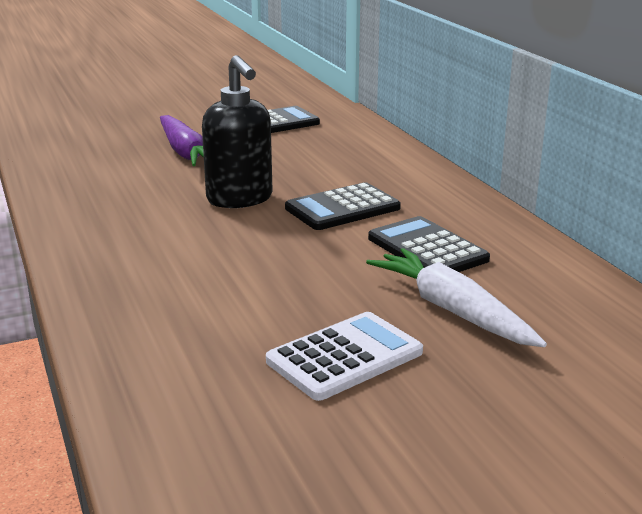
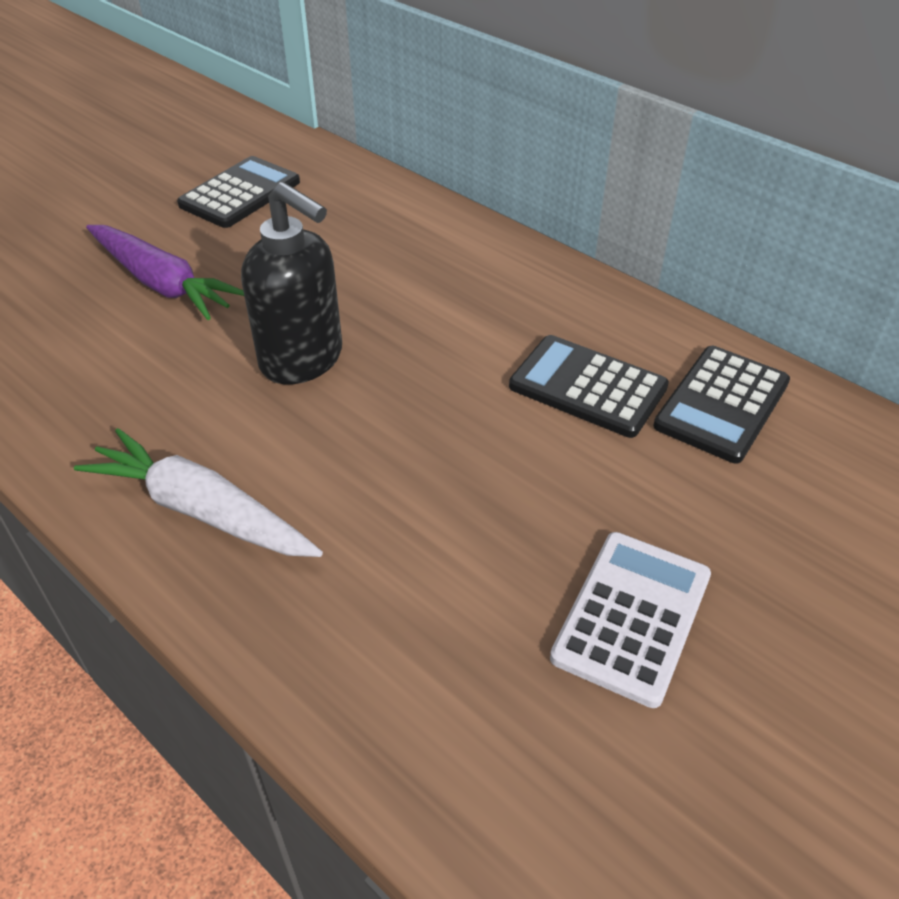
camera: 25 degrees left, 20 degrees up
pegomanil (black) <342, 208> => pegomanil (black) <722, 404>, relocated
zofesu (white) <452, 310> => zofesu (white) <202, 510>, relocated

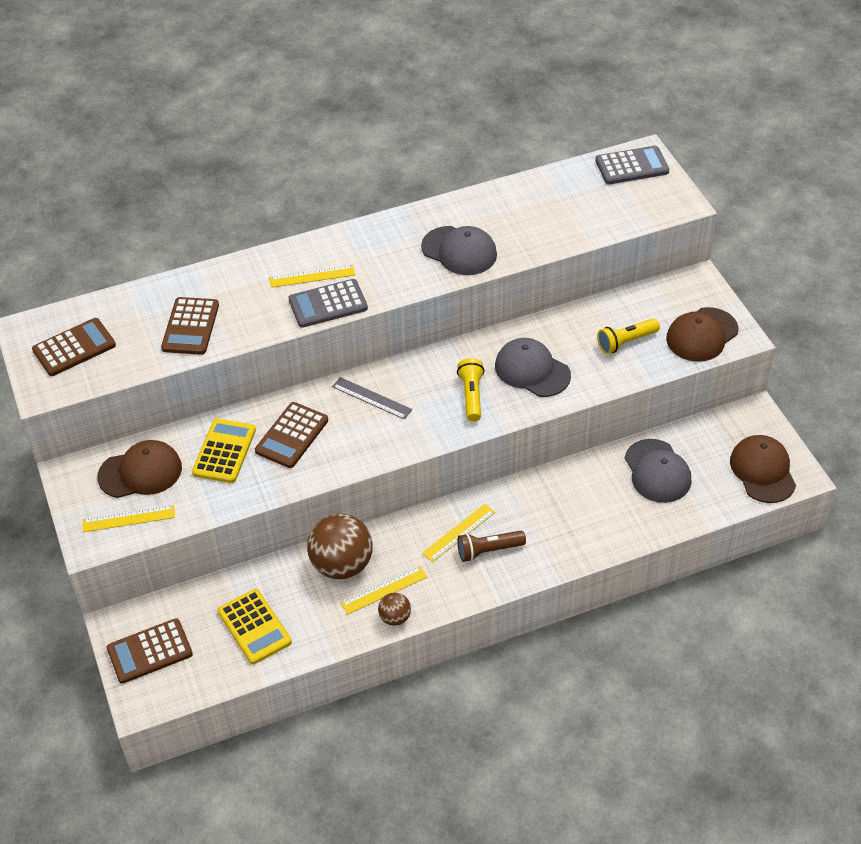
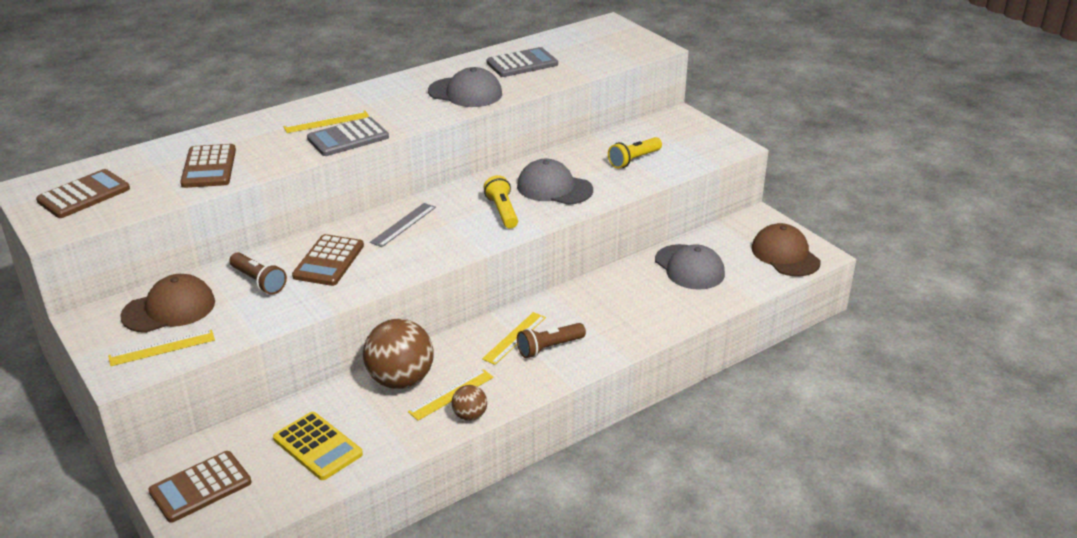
camera: 15 degrees left, 15 degrees down
pegomanil (yellow) <224, 451> => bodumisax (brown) <259, 281>
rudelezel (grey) <371, 398> => rudelezel (grey) <403, 224>, 75 degrees counterclockwise
pegomanil (grey) <631, 166> => pegomanil (grey) <522, 63>, relocated
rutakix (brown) <702, 335> => nothing

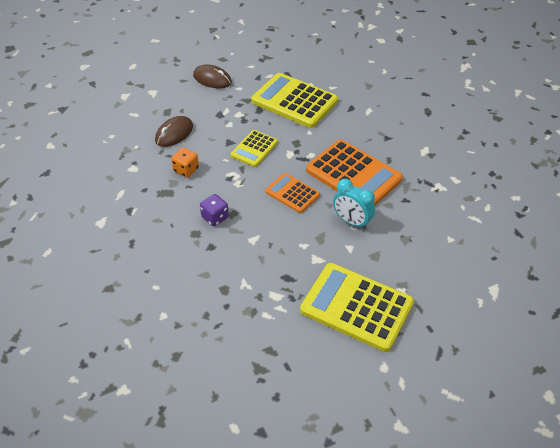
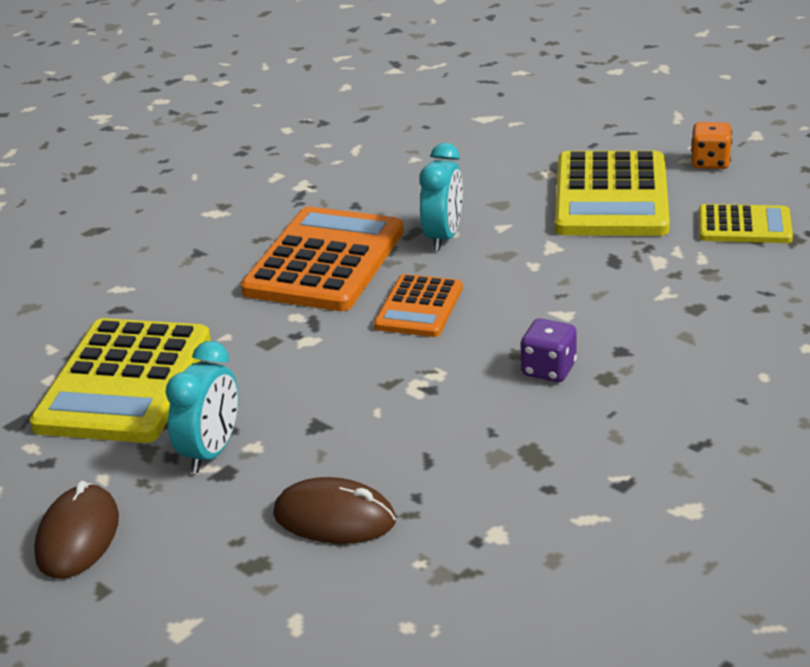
camera: 110 degrees left, 15 degrees down
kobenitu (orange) <186, 170> => kobenitu (orange) <710, 163>, relocated
pegomanil (yellow) <254, 149> => pegomanil (yellow) <744, 226>, relocated
nothing => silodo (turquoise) <211, 452>

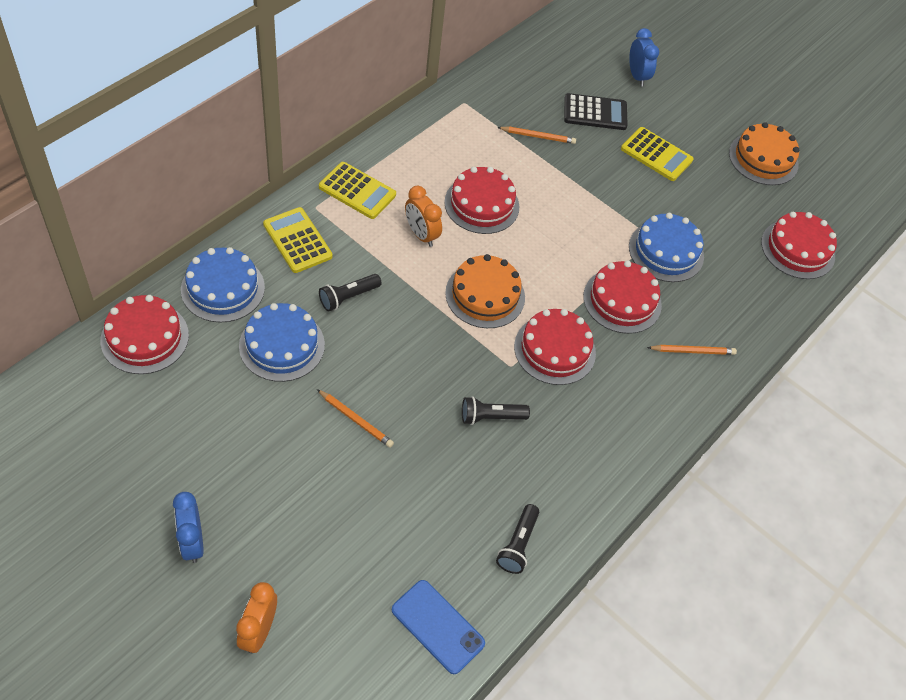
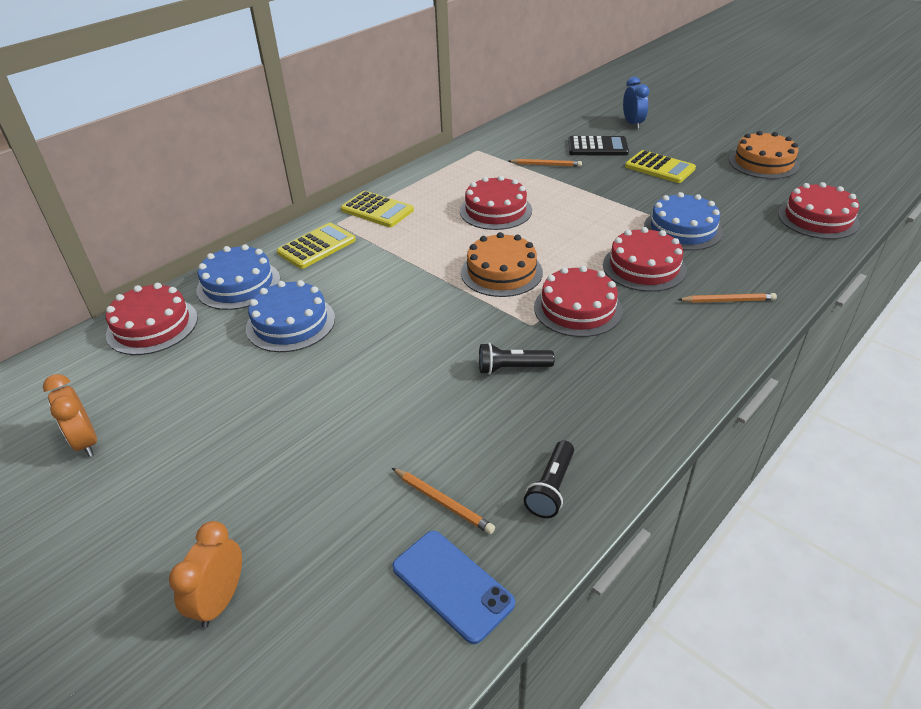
camera: 10 degrees right, 15 degrees down
silodo (blue) <192, 542> => nothing
pegomanil (yellow) <297, 240> => pegomanil (yellow) <316, 246>, 75 degrees clockwise
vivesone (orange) <356, 420> => vivesone (orange) <443, 502>, relocated
bodumisax (black) <348, 297> => nothing
silodo (orange) <421, 235> => silodo (orange) <86, 442>, relocated

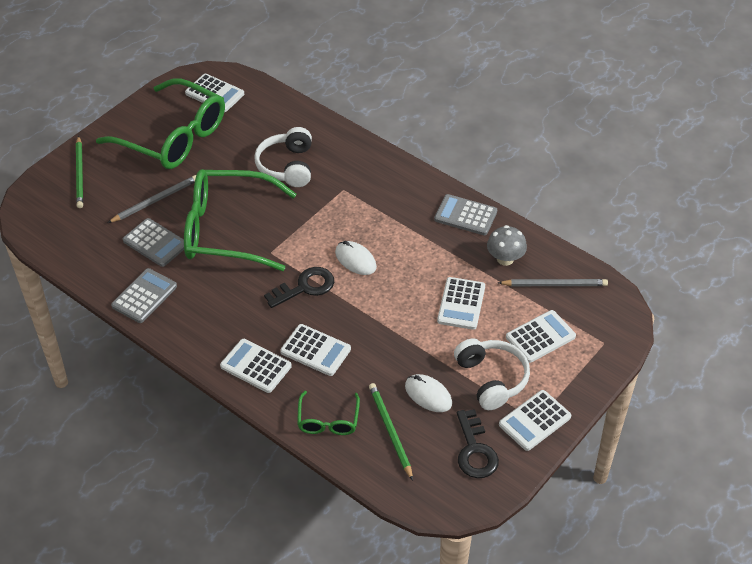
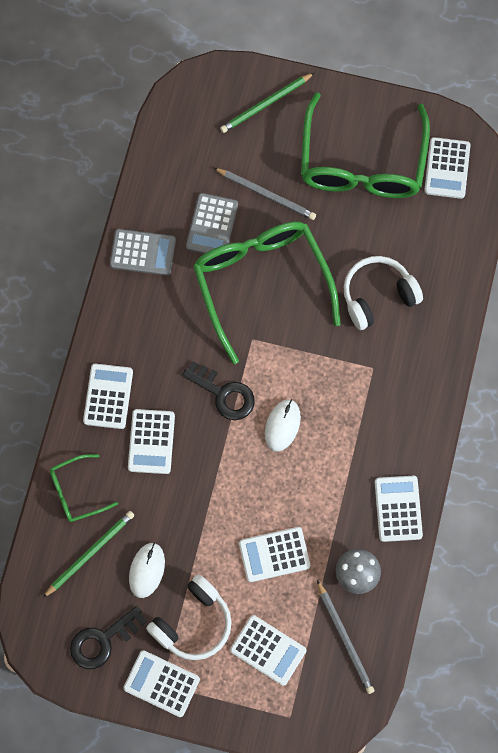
camera: 65 degrees right, 25 degrees up
pegomanil (grey) <465, 215> => pegomanil (white) <398, 508>

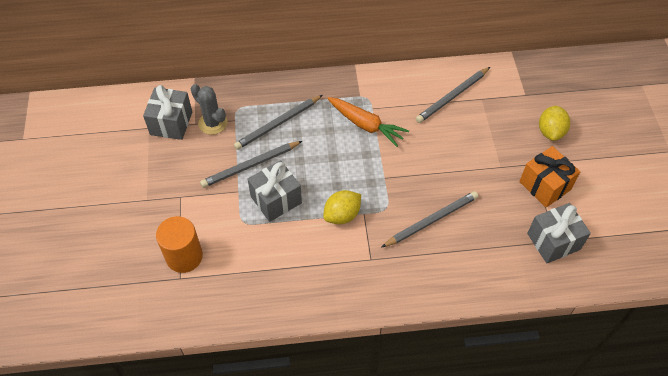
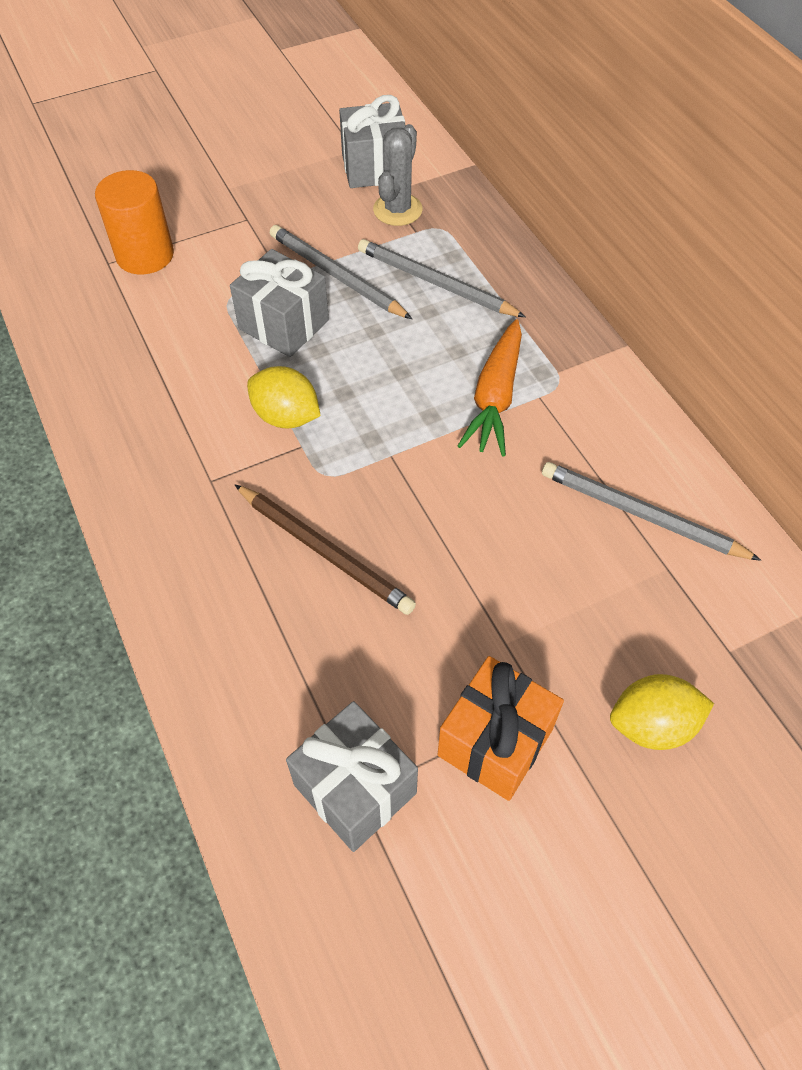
camera: 70 degrees right, 0 degrees up
vivesone (grey) <431, 220> => vivesone (brown) <325, 551>

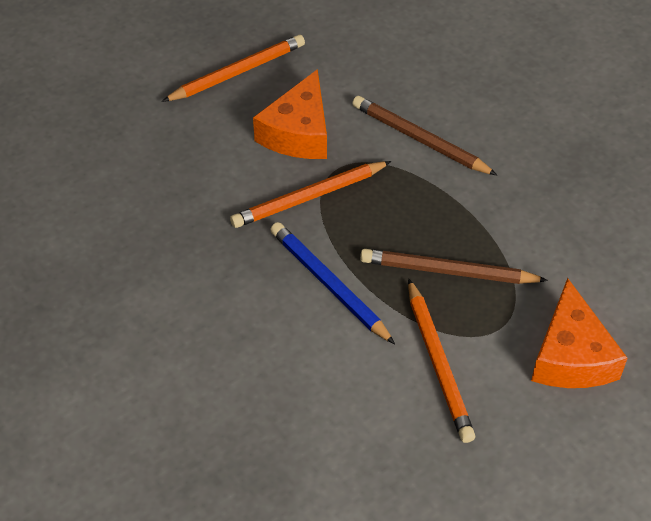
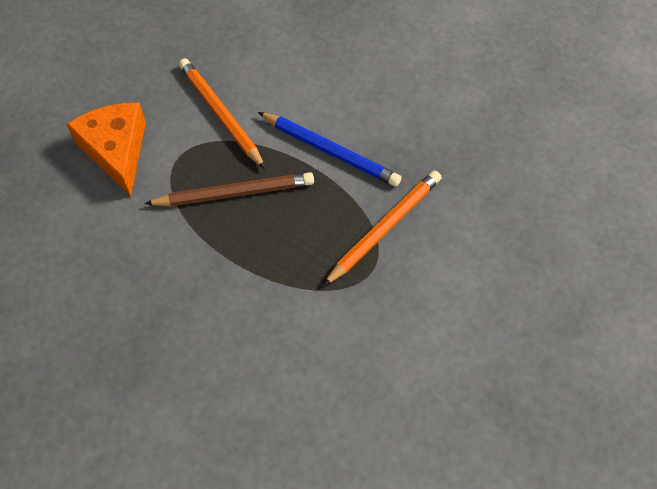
camera: 160 degrees right, 10 degrees up
vivesone (orange) <238, 72> => nothing
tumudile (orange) <298, 132> => nothing
vivesone (brown) <419, 139> => nothing

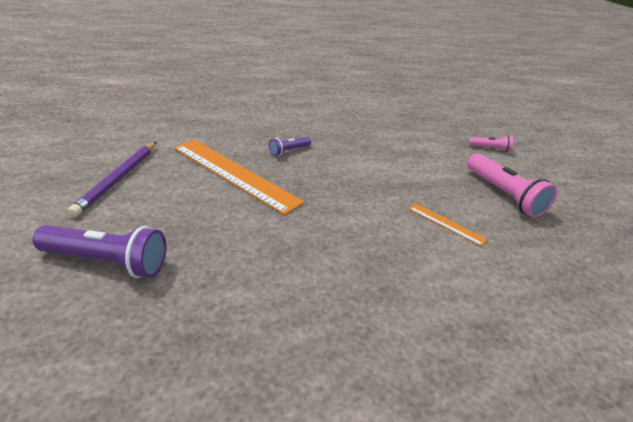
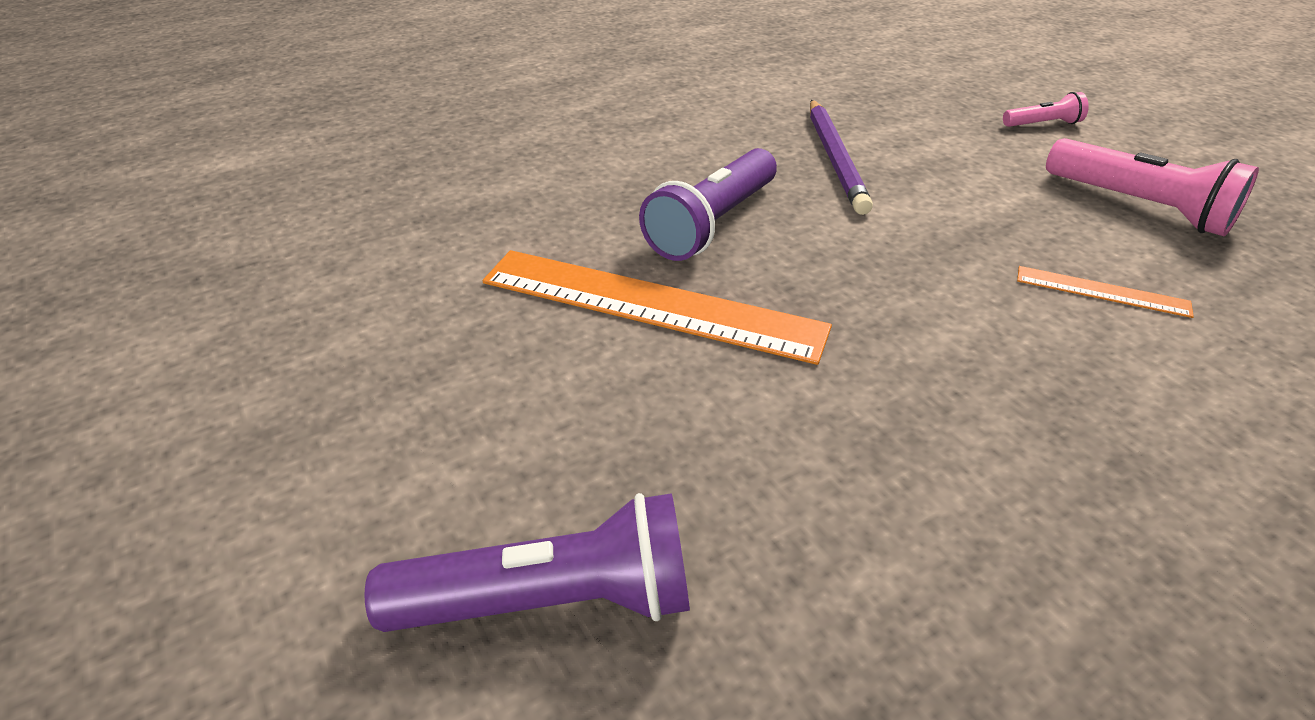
camera: 15 degrees left, 5 degrees up
vivesone (purple) <118, 179> => vivesone (purple) <835, 159>, relocated
bodumisax (purple) <289, 151> => bodumisax (purple) <712, 224>, x1.96

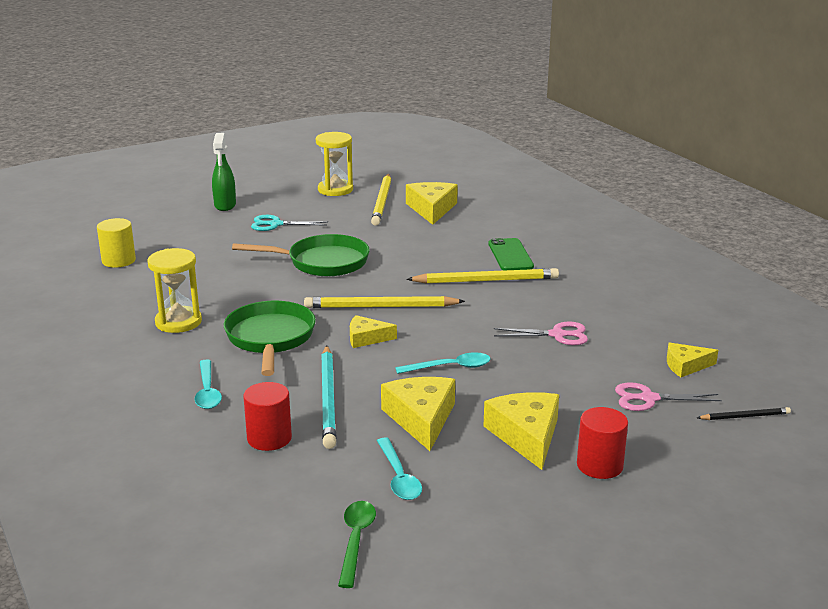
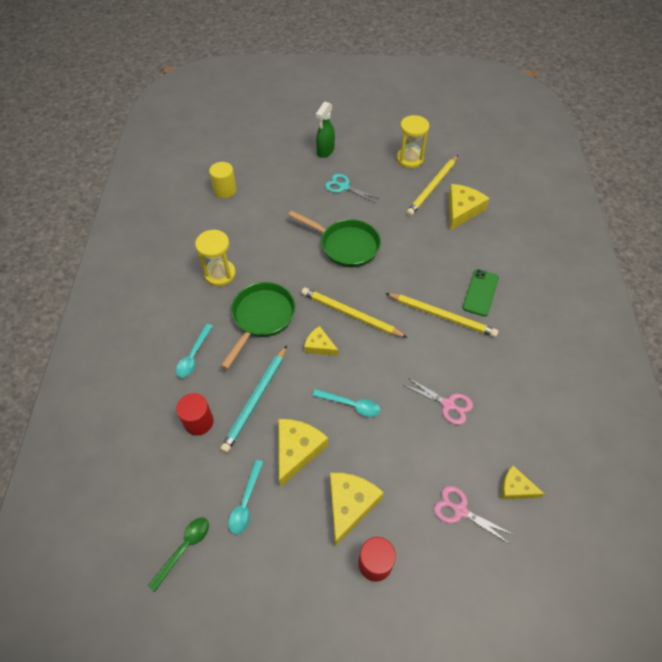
camera: 30 degrees right, 30 degrees up
vivesone (black) <745, 416> => nothing

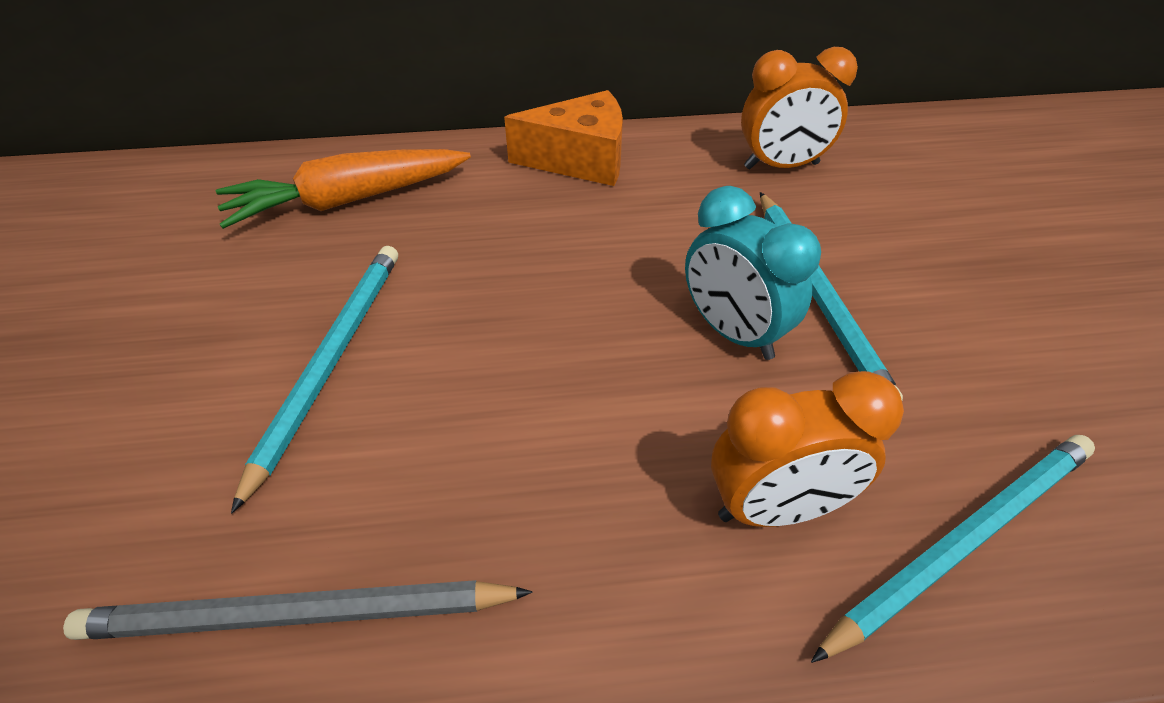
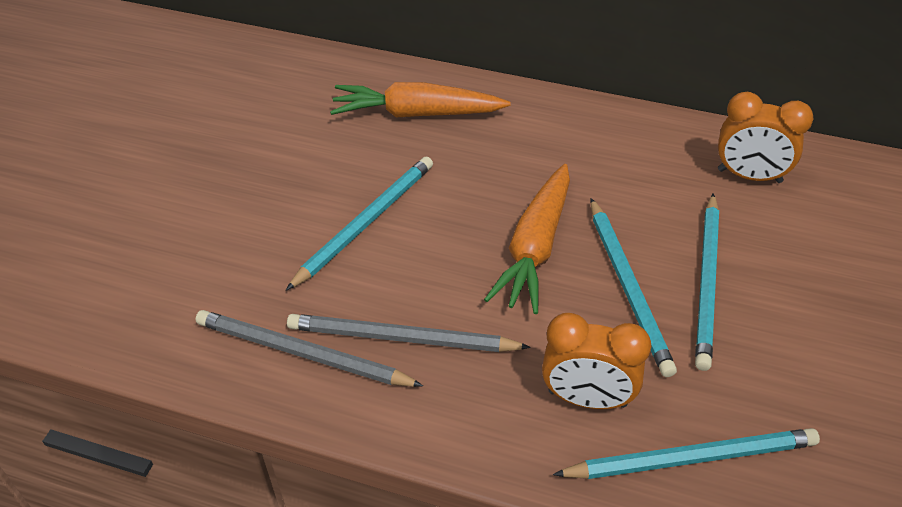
camera: 25 degrees right, 0 degrees up
tumudile (orange) <580, 160> => nothing
silodo (turquoise) <733, 332> => vivesone (turquoise) <628, 288>
nothing => vivesone (grey) <401, 338>
nothing => zofesu (orange) <535, 248>

